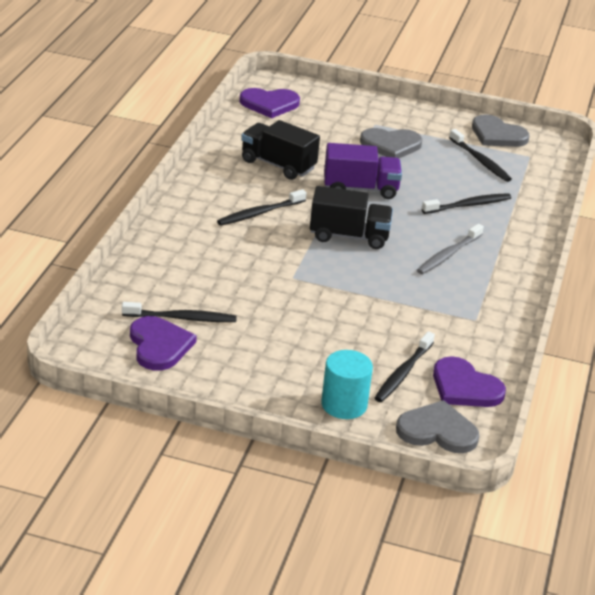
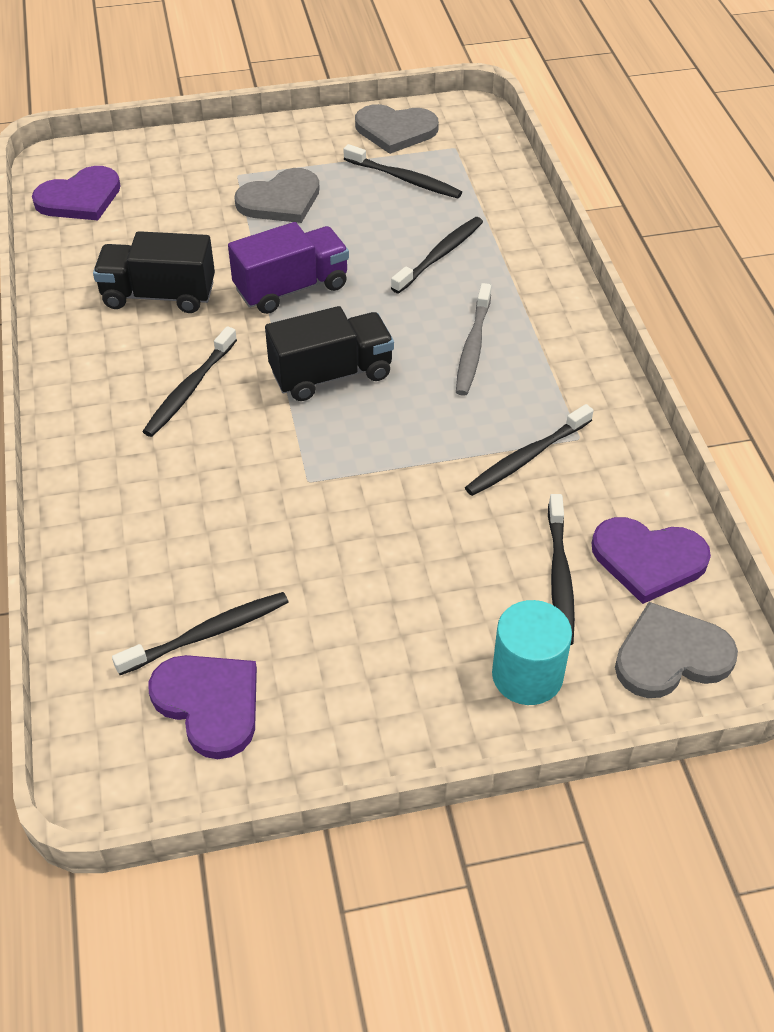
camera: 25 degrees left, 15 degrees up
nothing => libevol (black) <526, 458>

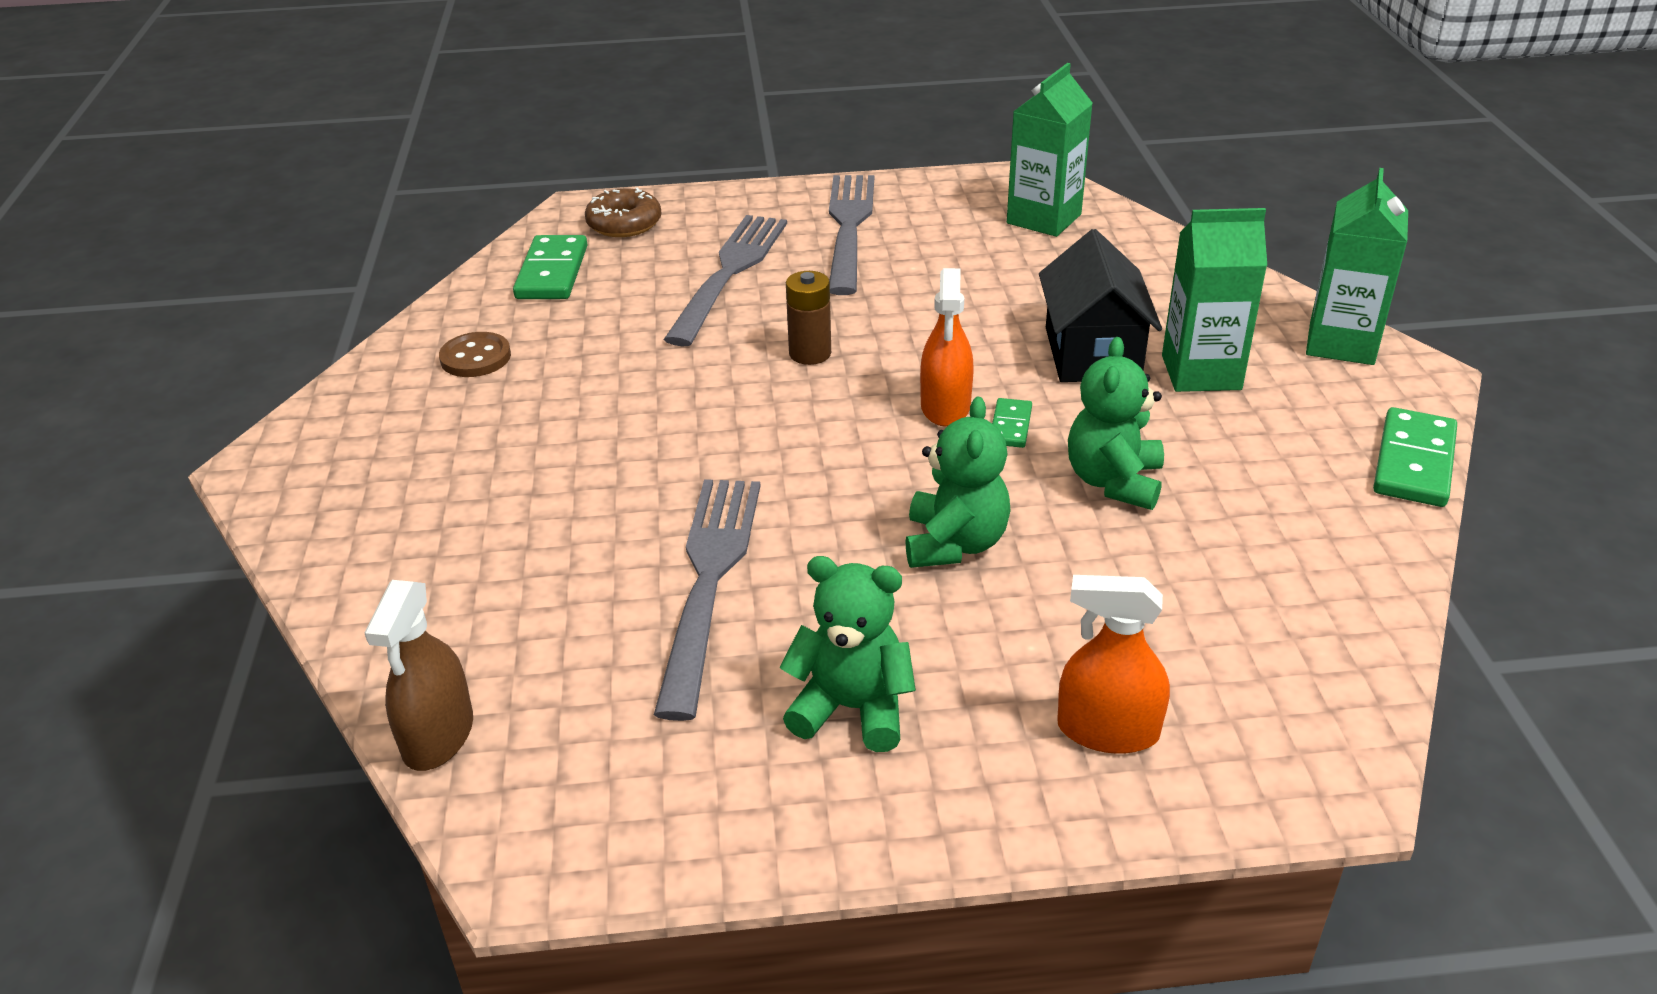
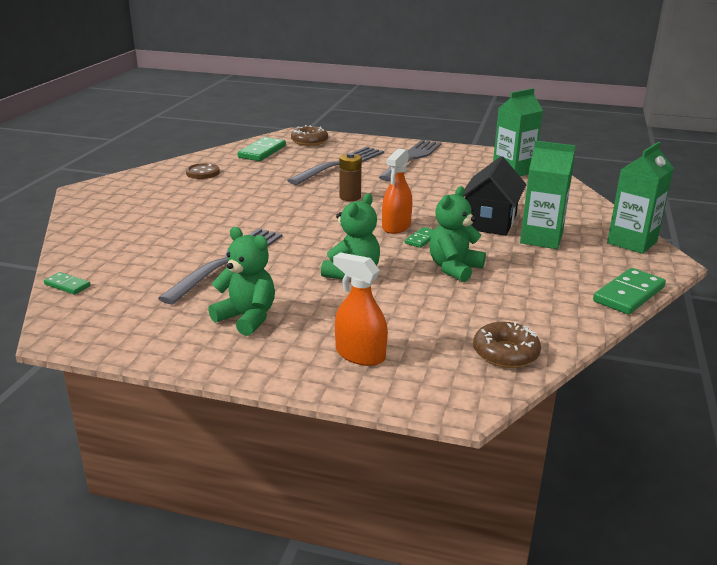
camera: 20 degrees right, 10 degrees down
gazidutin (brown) <438, 736> => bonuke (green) <67, 285>
nothing => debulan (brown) <505, 353>

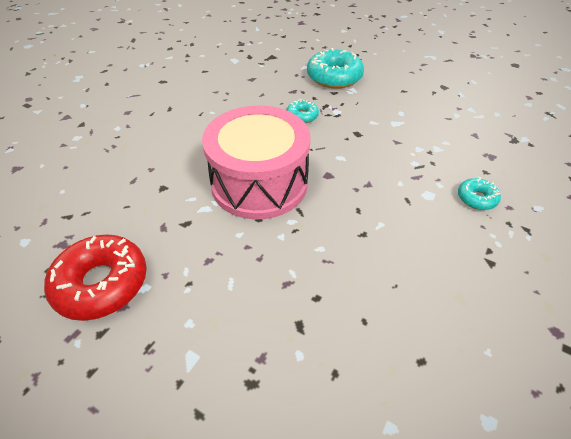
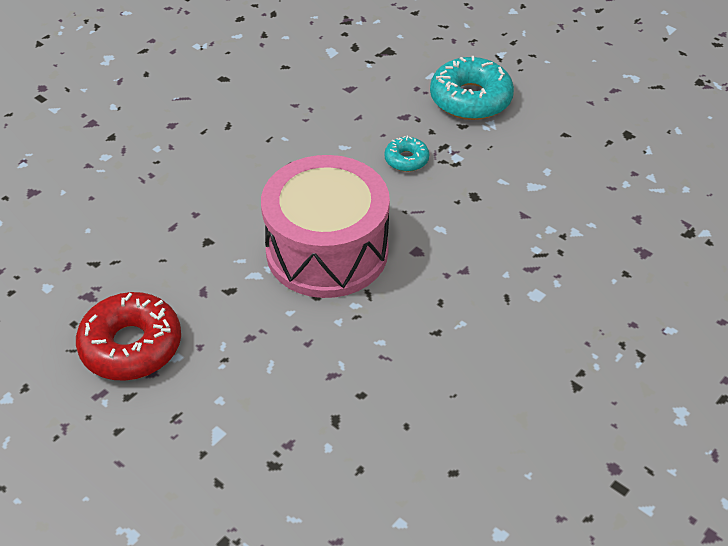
camera: 10 degrees right, 0 degrees up
debulan (turquoise) <476, 198> => nothing

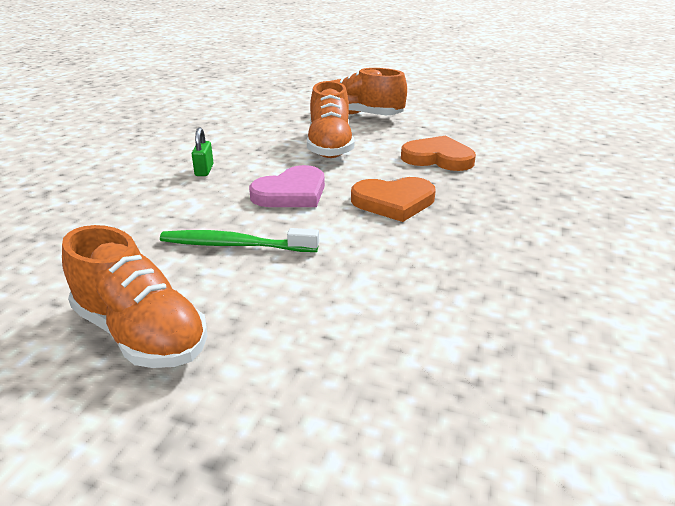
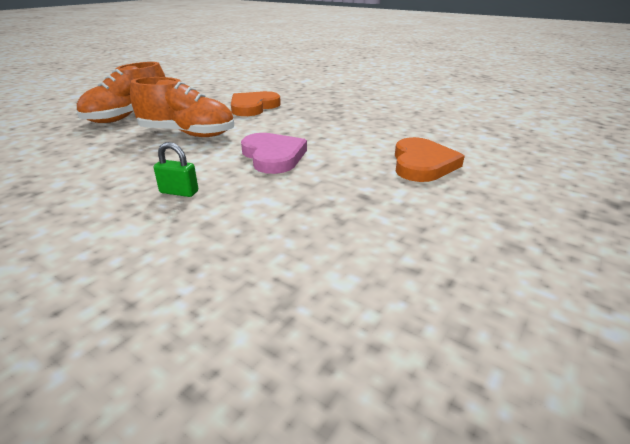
camera: 75 degrees left, 0 degrees up
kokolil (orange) <141, 334> => nothing
libevol (green) <236, 245> => nothing
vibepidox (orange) <393, 202> => vibepidox (orange) <422, 164>, relocated

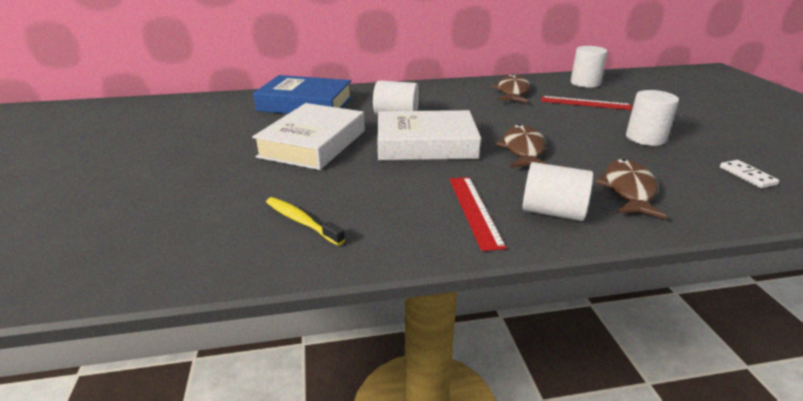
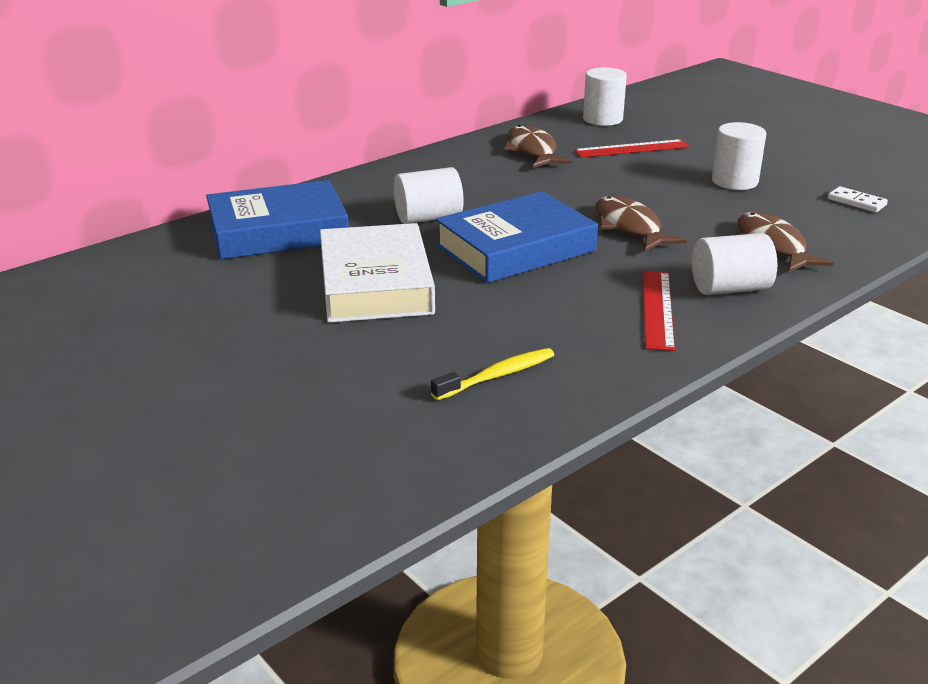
camera: 30 degrees left, 0 degrees up
libevol (yellow) <301, 221> => libevol (yellow) <497, 376>, 135 degrees clockwise
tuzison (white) <426, 144> => tuzison (blue) <515, 248>
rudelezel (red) <474, 210> => rudelezel (red) <657, 309>, 45 degrees clockwise

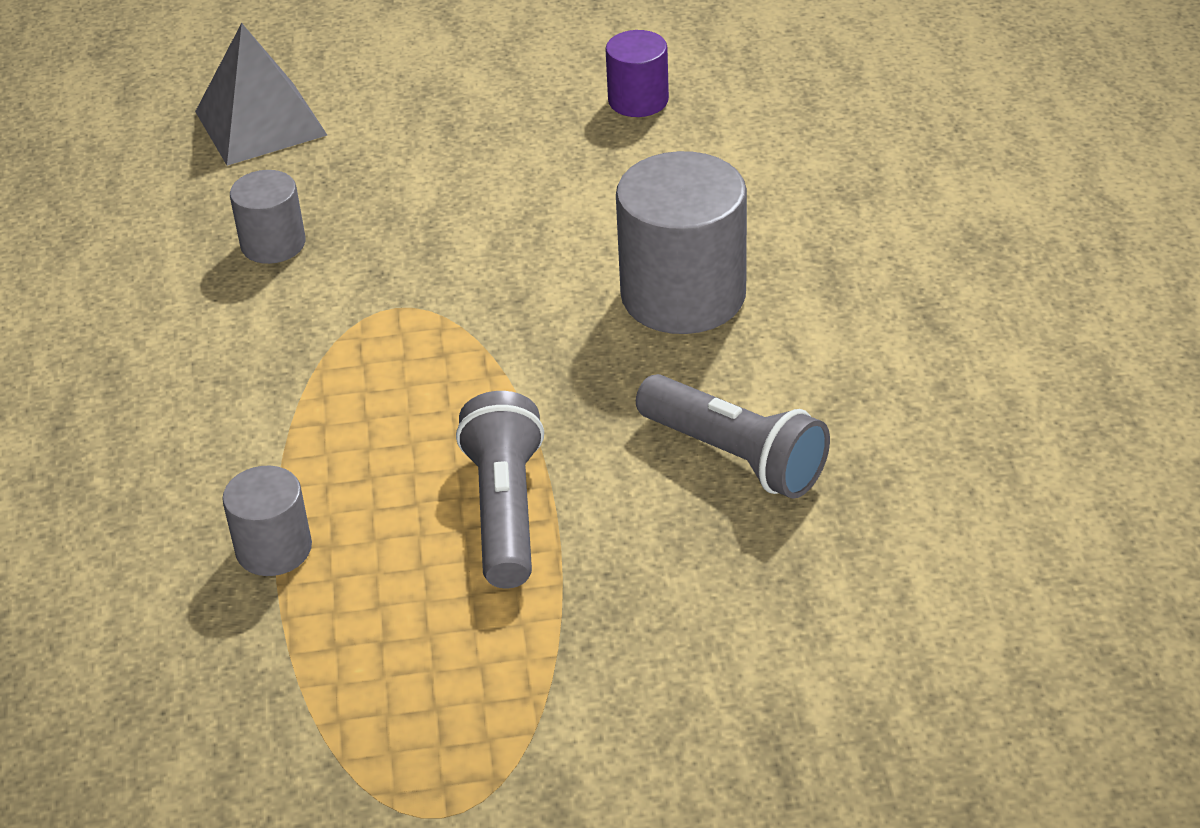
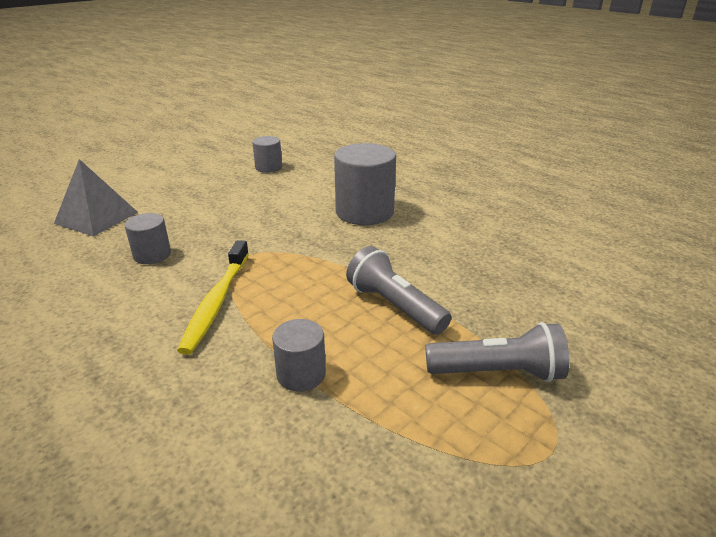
camera: 40 degrees left, 10 degrees down
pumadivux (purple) <638, 100> => pumadivux (grey) <268, 167>
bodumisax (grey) <735, 456> => bodumisax (grey) <497, 372>, relocated
nothing => libevol (yellow) <216, 302>

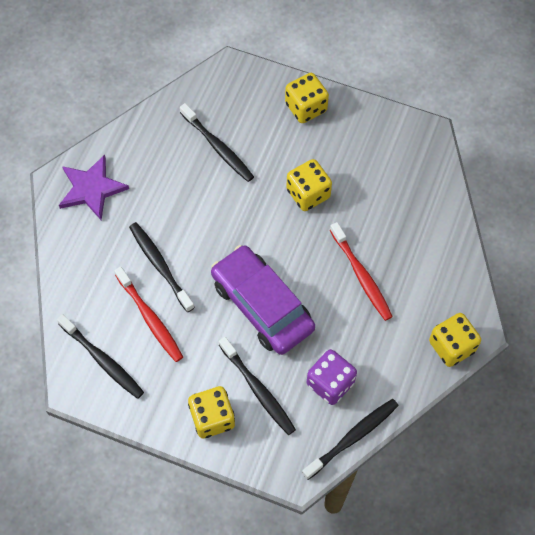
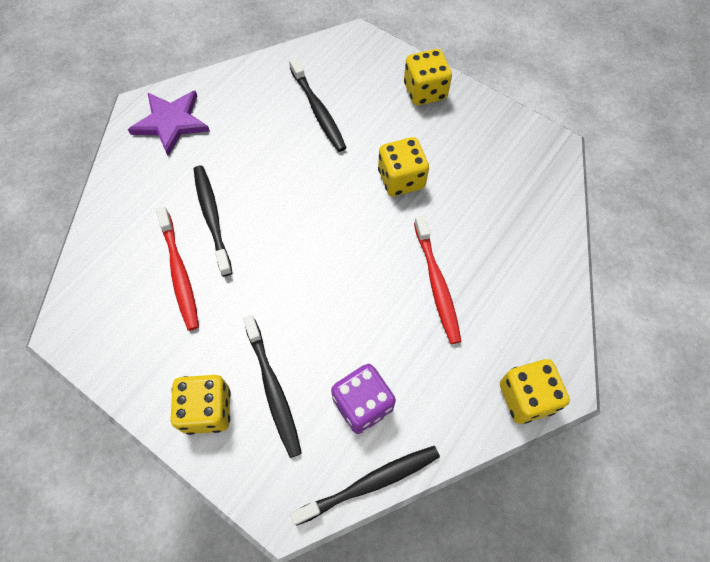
camera: 15 degrees right, 0 degrees up
libevol (black) <102, 360> => nothing
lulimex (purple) <262, 305> => nothing

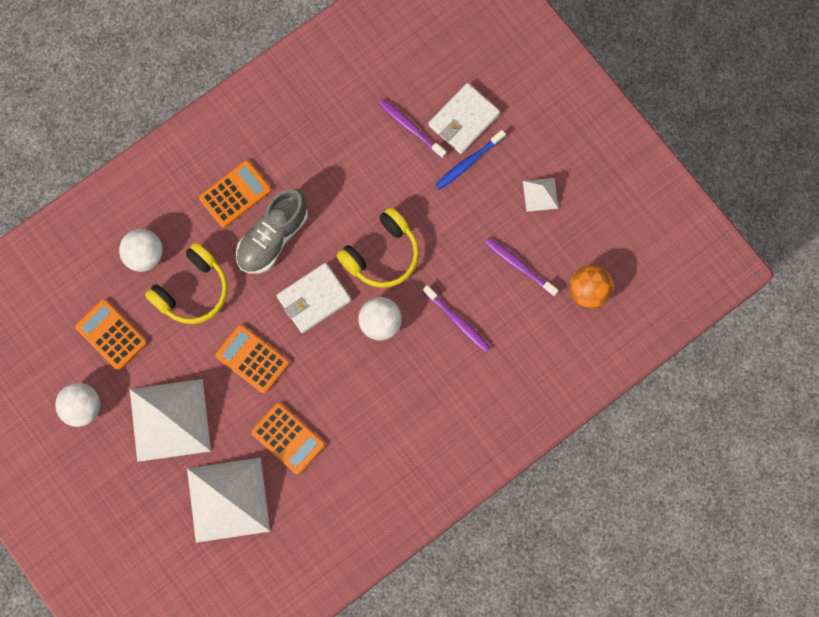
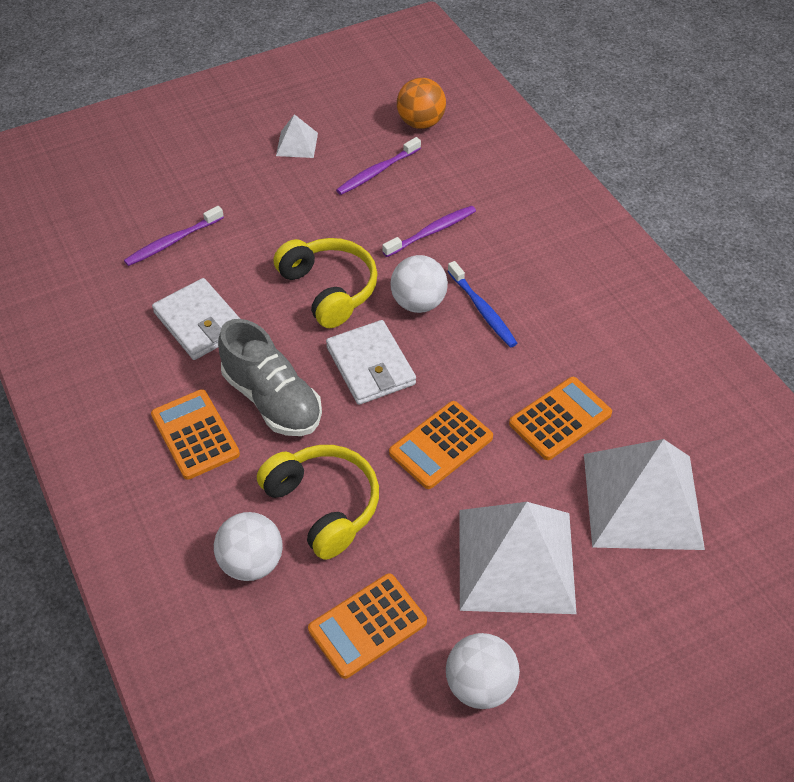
camera: 80 degrees left, 25 degrees down
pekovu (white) <464, 120> => pekovu (white) <200, 322>, relocated
libevol (blue) <469, 162> => libevol (blue) <482, 310>, relocated

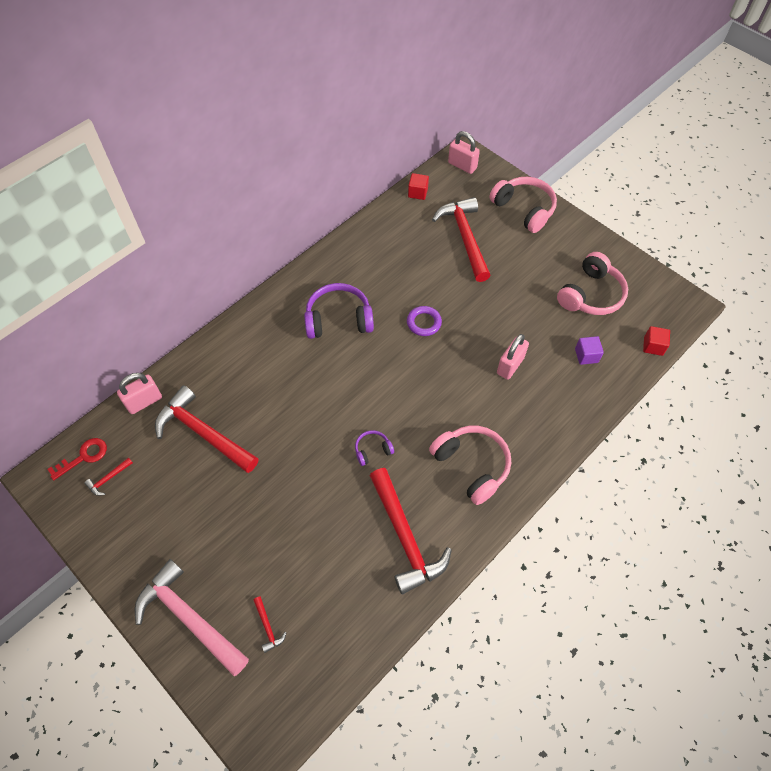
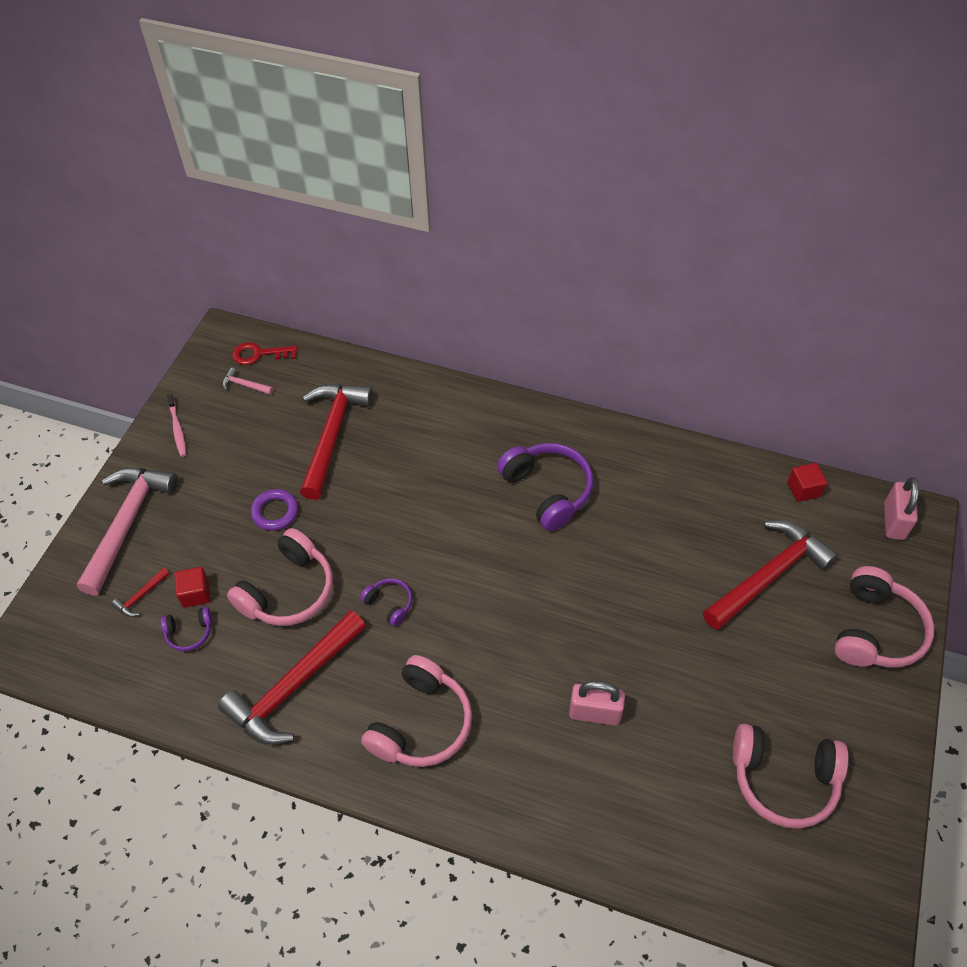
camera: 65 degrees right, 5 degrees down
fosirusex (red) <83, 457> => fosirusex (red) <259, 354>, 150 degrees clockwise
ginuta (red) <108, 479> => ginuta (pink) <245, 385>
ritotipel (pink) <144, 401> => nothing
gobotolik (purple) <424, 323> => gobotolik (purple) <275, 512>, relocated
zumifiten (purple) <586, 355> => nothing
zumifiten (red) <653, 346> => zumifiten (red) <196, 593>, relocated
nothing => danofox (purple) <189, 632>
nothing => libevol (pink) <177, 429>
nothing => danofox (pink) <288, 591>

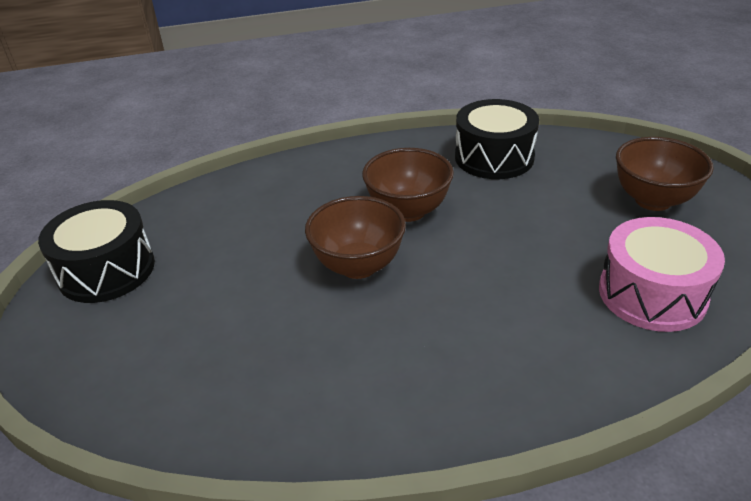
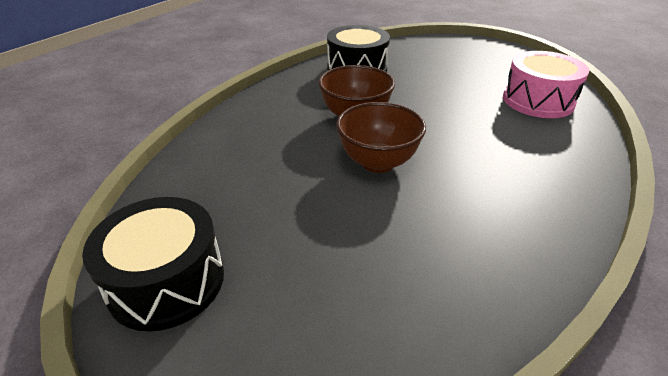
camera: 45 degrees left, 0 degrees up
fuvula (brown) <653, 200> => nothing

